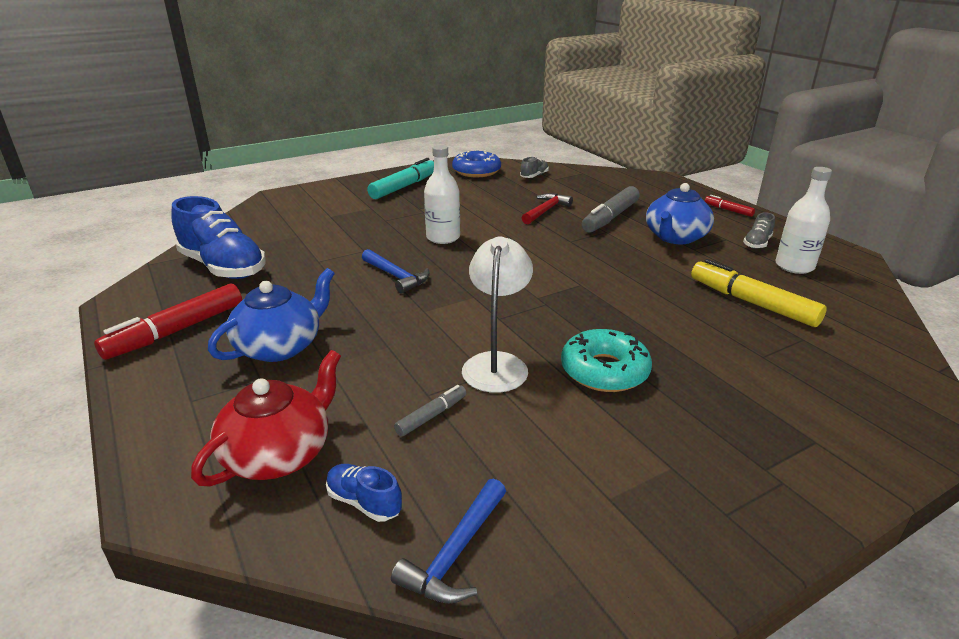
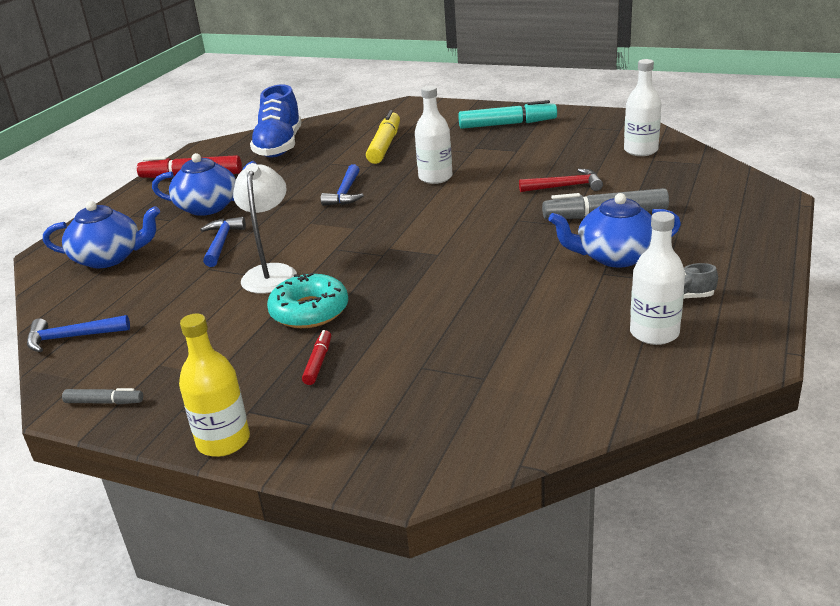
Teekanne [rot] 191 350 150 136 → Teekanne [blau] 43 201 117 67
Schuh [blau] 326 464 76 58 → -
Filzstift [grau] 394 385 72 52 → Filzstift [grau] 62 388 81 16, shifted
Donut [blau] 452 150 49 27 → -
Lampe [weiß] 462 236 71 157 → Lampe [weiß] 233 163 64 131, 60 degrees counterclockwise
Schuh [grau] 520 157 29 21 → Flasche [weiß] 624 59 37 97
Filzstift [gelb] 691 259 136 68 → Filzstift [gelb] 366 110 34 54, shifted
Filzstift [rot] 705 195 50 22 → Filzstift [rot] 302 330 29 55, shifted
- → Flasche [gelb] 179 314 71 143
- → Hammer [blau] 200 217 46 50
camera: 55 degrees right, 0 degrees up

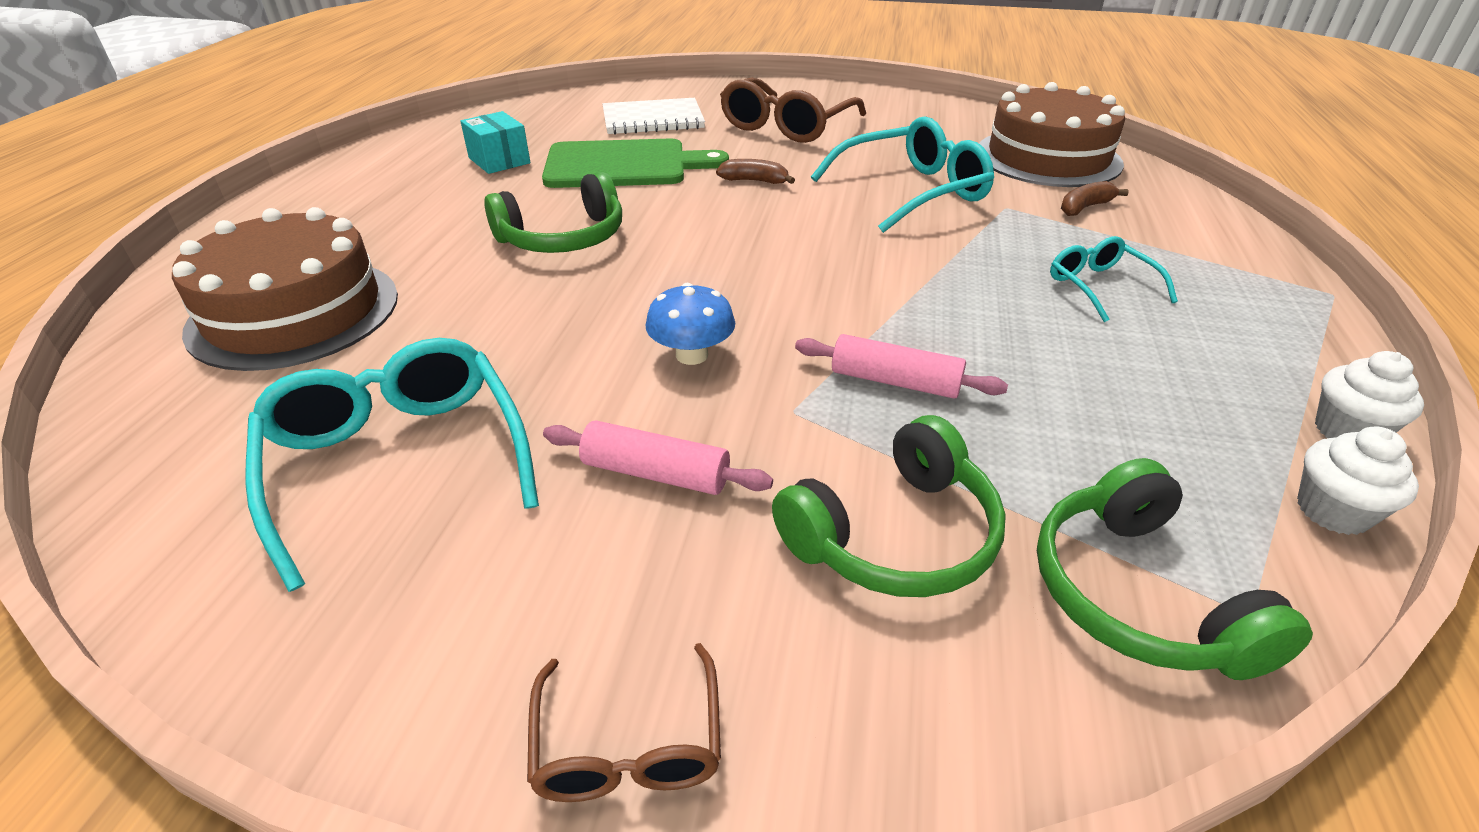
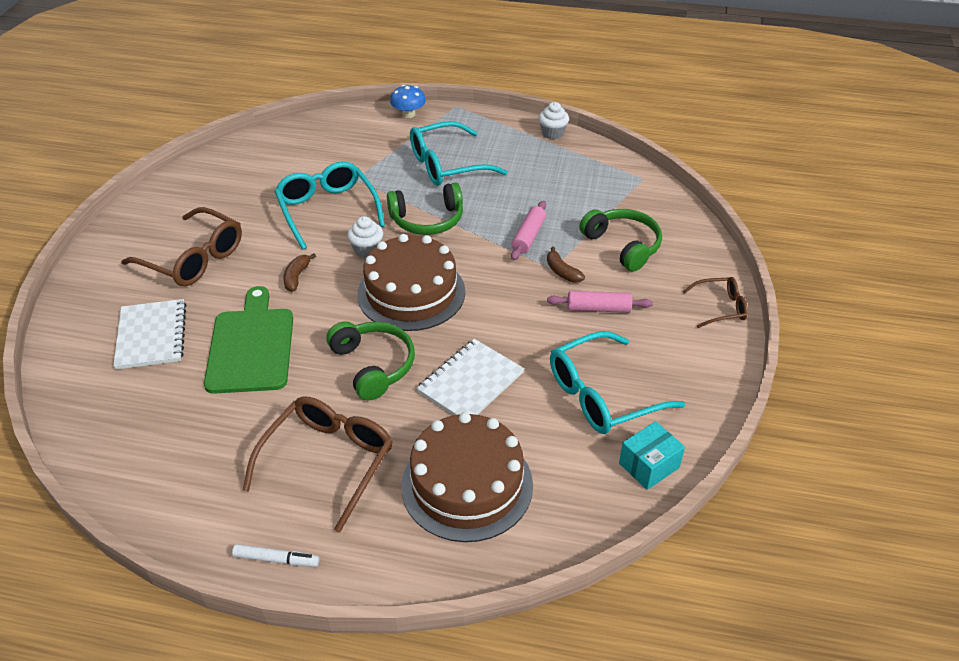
Schachtel [türkis] 460 111 71 63 → Schachtel [türkis] 619 421 66 69, shifted
Nudelholz [rosa] 543 421 230 74 → Nudelholz [rosa] 547 291 106 22, 75 degrees clockwise
Pilz [blau] 646 283 89 82 → Pilz [blau] 390 85 36 33, shifted
Kuchen [braun] 979 82 146 105 → Kuchen [braun] 357 234 108 97, shifted
Kopfhörer [grün] 1037 458 276 222 → Kopfhörer [grün] 387 182 76 53, shifted
Brille [türkis] 1050 236 128 86 → Brille [türkis] 410 121 97 65, x1.79
Banane [braun] 1061 181 68 35 → Banane [braun] 547 247 38 36, shifted
Muffin [weiß] 1297 427 122 108 → Muffin [weiß] 347 216 36 42, shifted
- → Filzstift [weiß] 232 544 87 23
- → Brille [braun] 243 396 150 137
- → Notizbuch [weiß] 416 339 108 77
camera: 90 degrees left, 5 degrees up

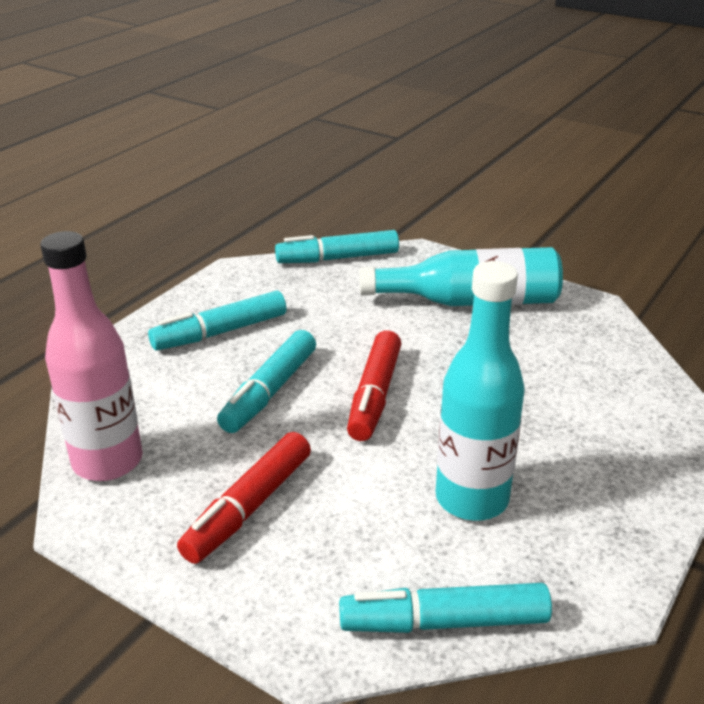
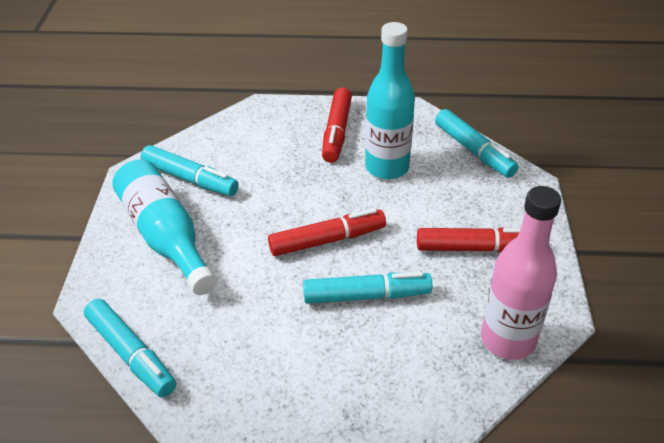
Filzstift [türkis] 148 291 139 60 → Filzstift [türkis] 141 145 98 51, shifted
- → Filzstift [rot] 322 88 30 75
camera: 120 degrees left, 10 degrees up

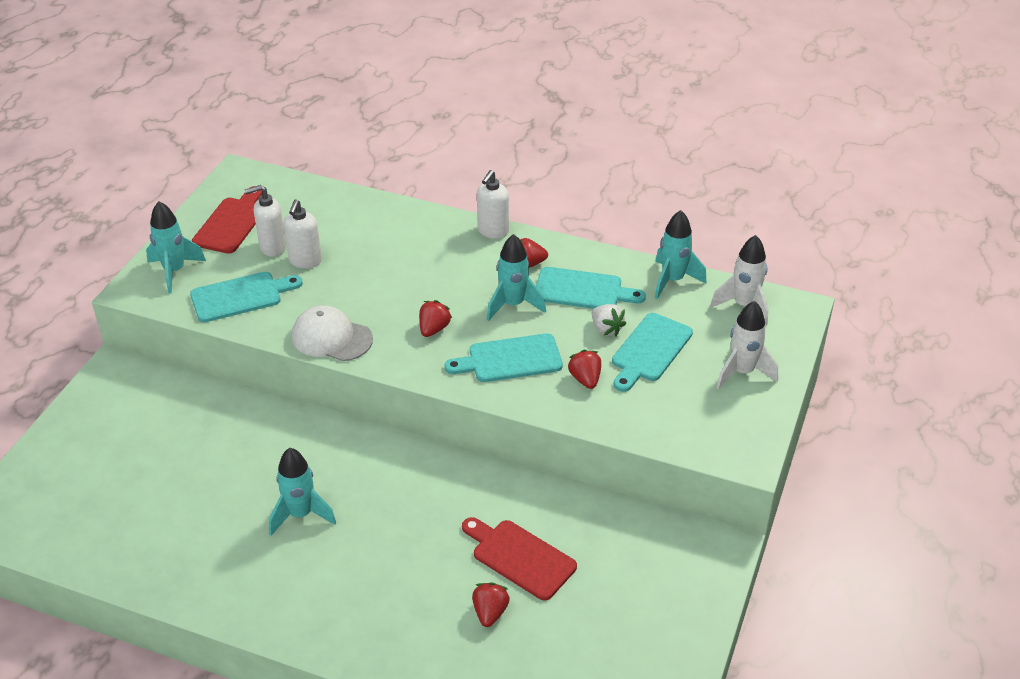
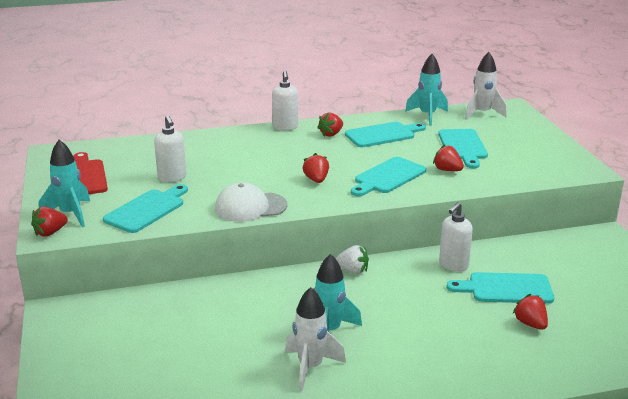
Seifenspender [weiß] 245 185 41 72 → Seifenspender [weiß] 439 202 34 70, shifted
Schneidebrett [rot] 462 517 115 84 → Schneidebrett [türkis] 446 272 108 32
Rakete [türkis] 487 234 59 87 → -
Erdbeere [weiß] 592 304 34 32 → Erdbeere [weiß] 336 245 33 29, shifted
Rakete [weiß] 716 301 62 89 → Rakete [weiß] 285 287 61 105, shifted
- → Erdbeere [rot] 31 206 37 31
camera: 35 degrees left, 15 degrees down

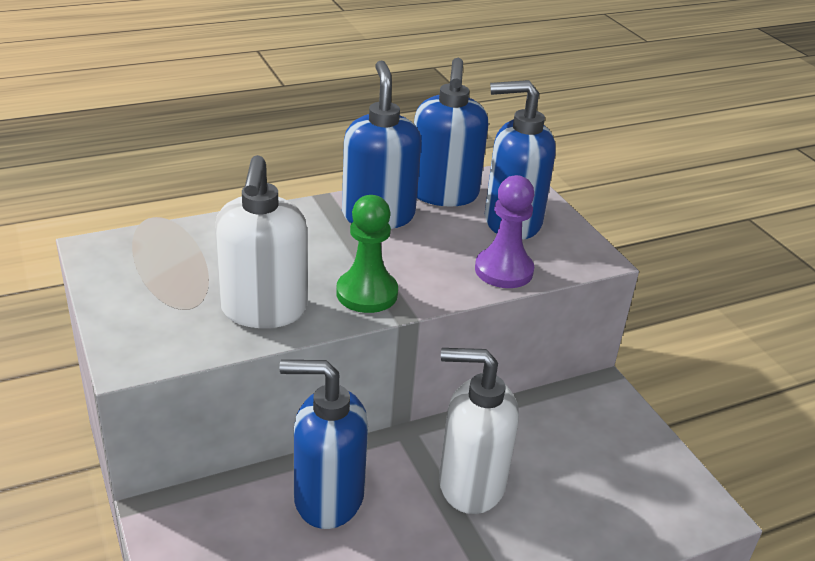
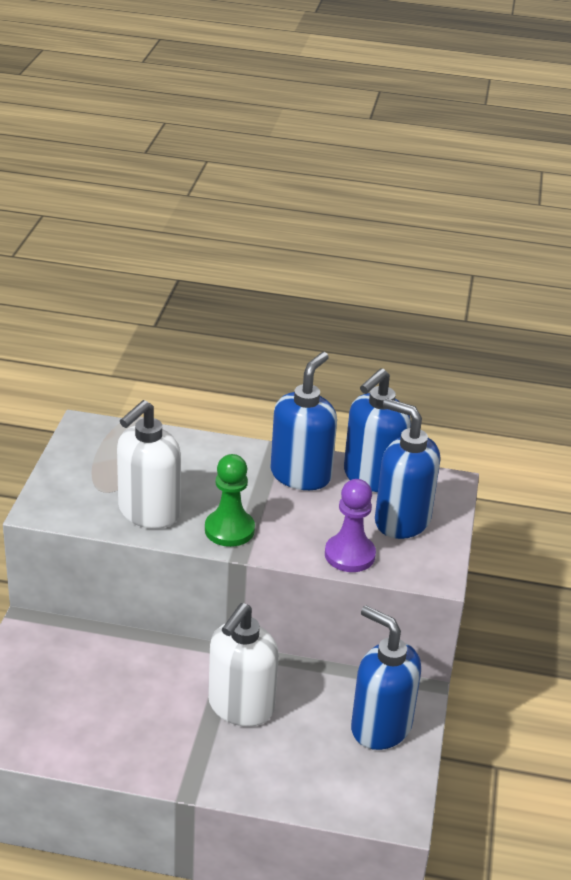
Seifenspender [blau] 279 360 89 169 → Seifenspender [blau] 351 606 70 144, shifted
Seifenspender [weiß] 439 348 80 166 → Seifenspender [weiß] 208 603 71 124, 105 degrees counterclockwise
camera: 35 degrees right, 0 degrees up

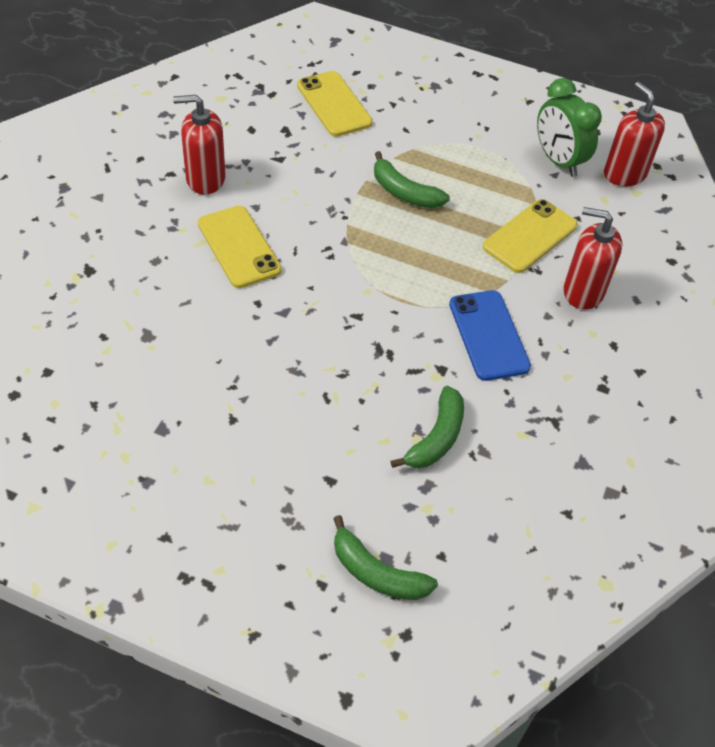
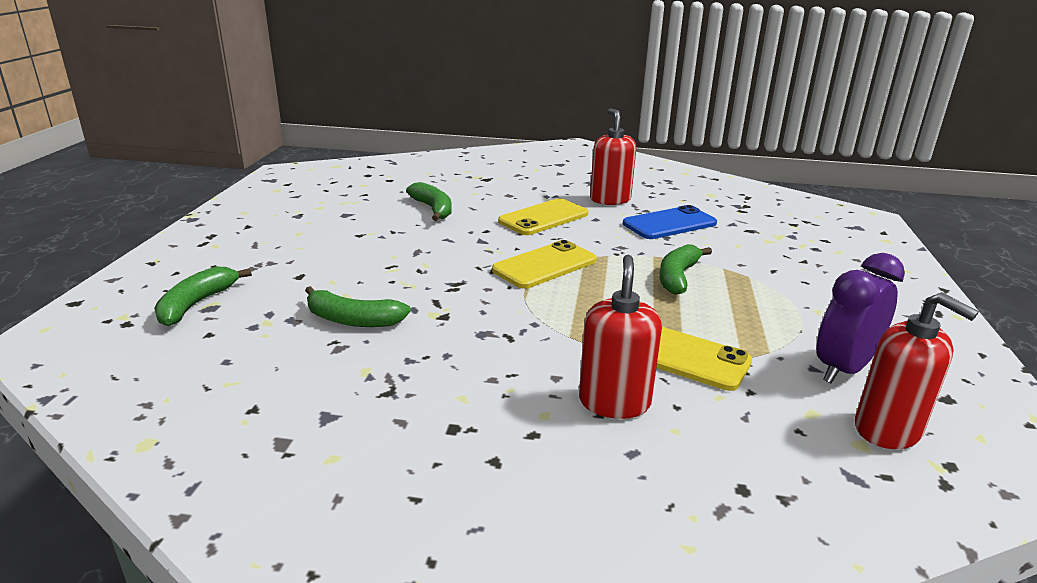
Handy [gelb] 297 71 76 66 → Handy [gelb] 492 240 105 49, shifted
Handy [blau] 449 290 82 91 → Handy [blau] 623 205 94 34, shifted
Wecker [grün] 537 78 65 99 → Wecker [lila] 816 253 89 130
Seifenspender [rot] 604 82 61 104 → Seifenspender [rot] 855 292 124 157, 90 degrees clockwise
- → Banane [grün] 406 182 46 39
camera: 80 degrees right, 25 degrees down

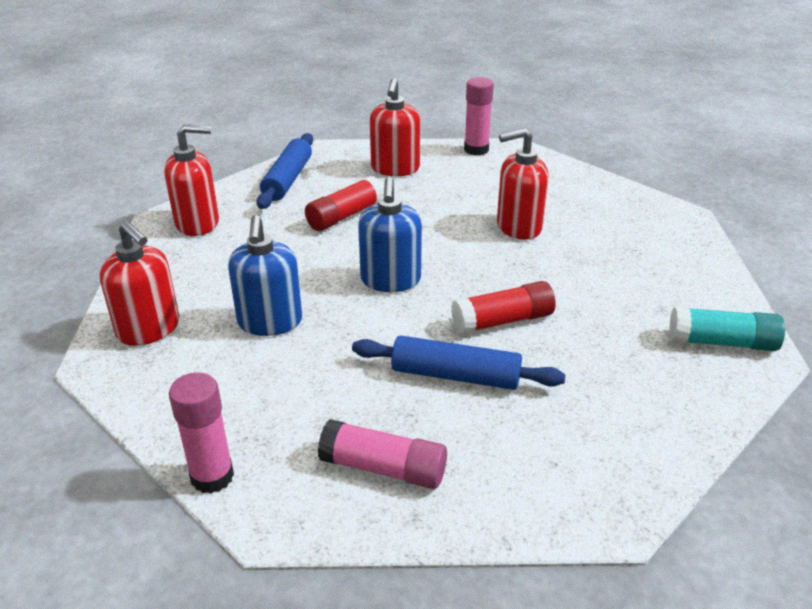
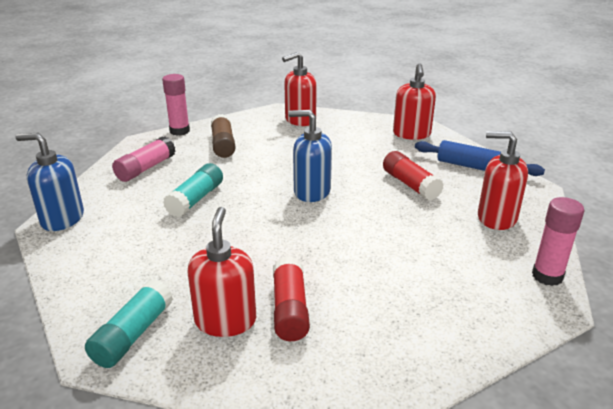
Seifenspender [blau] 228 215 74 121 → Seifenspender [blau] 16 133 68 98, shifted
Nudelholz [blau] 352 336 214 54 → Klebestift [türkis] 163 163 60 54
Klebestift [rot] 451 281 104 54 → Klebestift [rot] 273 256 37 85, shifted
Seifenspender [rot] 497 128 52 112 → Seifenspender [rot] 187 207 69 130, shifted
- → Klebestift [braun] 211 114 25 44
camera: 105 degrees right, 5 degrees down

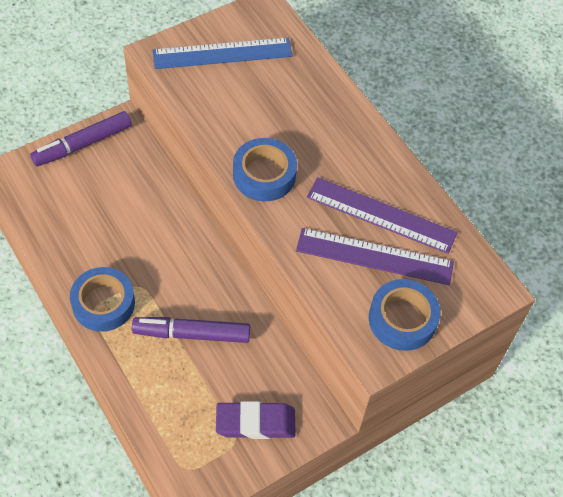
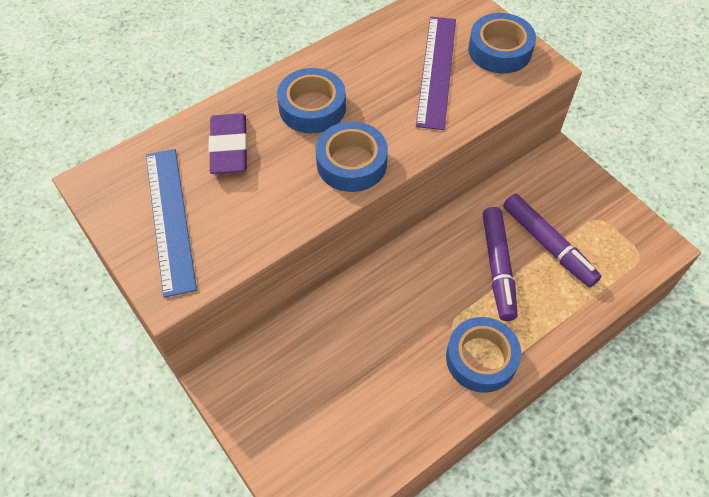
Filzstift [lila] 30 111 102 55 → Filzstift [lila] 503 194 98 93, shifted
Radiergummi [lila] 216 401 79 38 → Radiergummi [lila] 209 113 39 61, shifted
Lineal [lila] 307 177 150 77 → -
- → Klebeband [blau] 277 68 69 65
camera: 90 degrees left, 0 degrees up

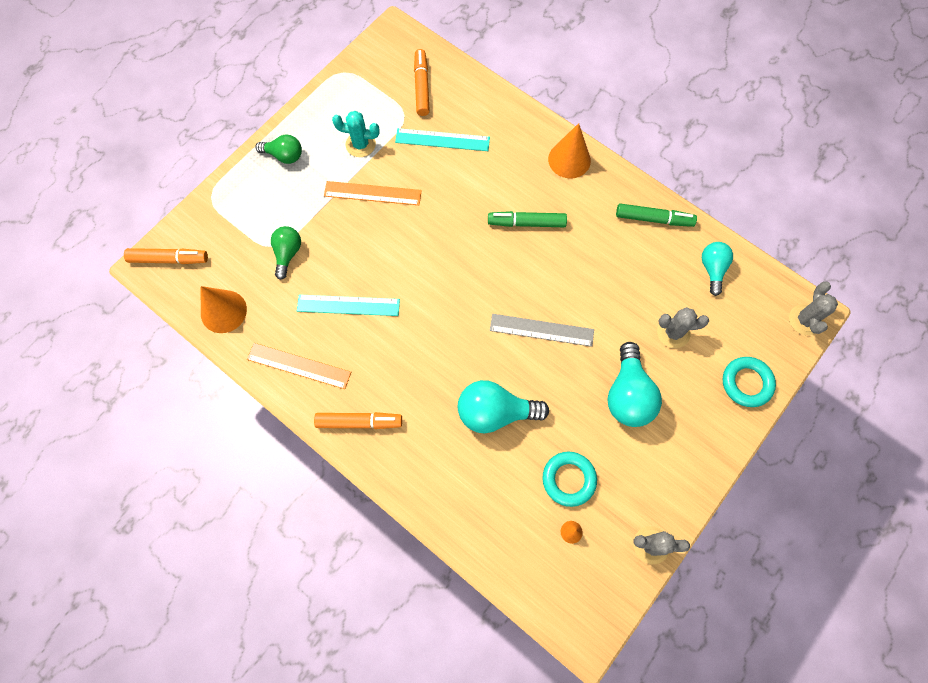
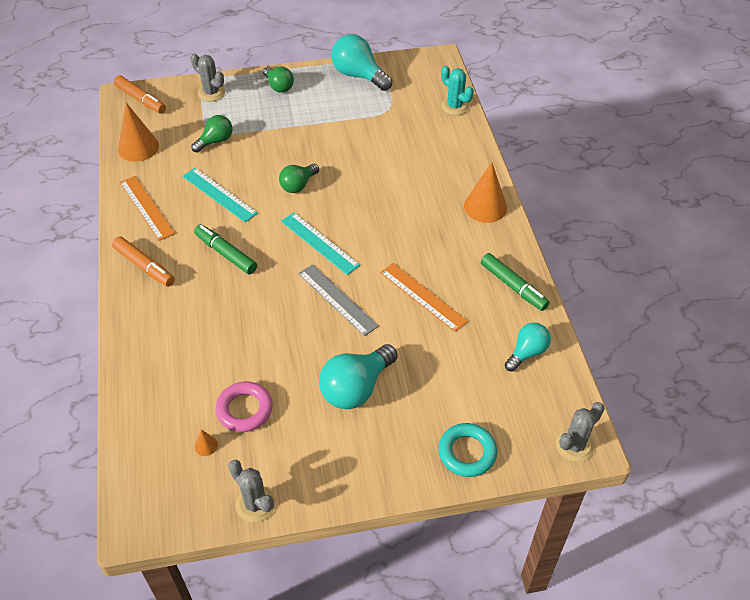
Lineal [orange] 324 181 98 24 → Lineal [orange] 380 263 88 69, shifted
Kaktus [türkis] 332 111 48 46 → Kaktus [türkis] 441 66 33 49, shifted
Lineal [türkis] 395 128 95 23 → Lineal [türkis] 281 213 79 62, shifted
Filzstift [orange] 414 49 16 67 → -
Glühbirne [türkis] 458 380 91 53 → Glühbirne [türkis] 331 34 61 57, shifted
Filzstift [grün] 488 211 79 16 → Filzstift [grün] 194 224 63 50, shifted
Ring [türkis] 543 451 54 56 → Ring [rosa] 216 382 57 50
Kaktus [grau] 657 307 52 41 → Kaktus [grau] 190 53 35 48, shifted
- → Glühbirne [grün] 279 164 40 29
camera: 40 degrees right, 20 degrees down

